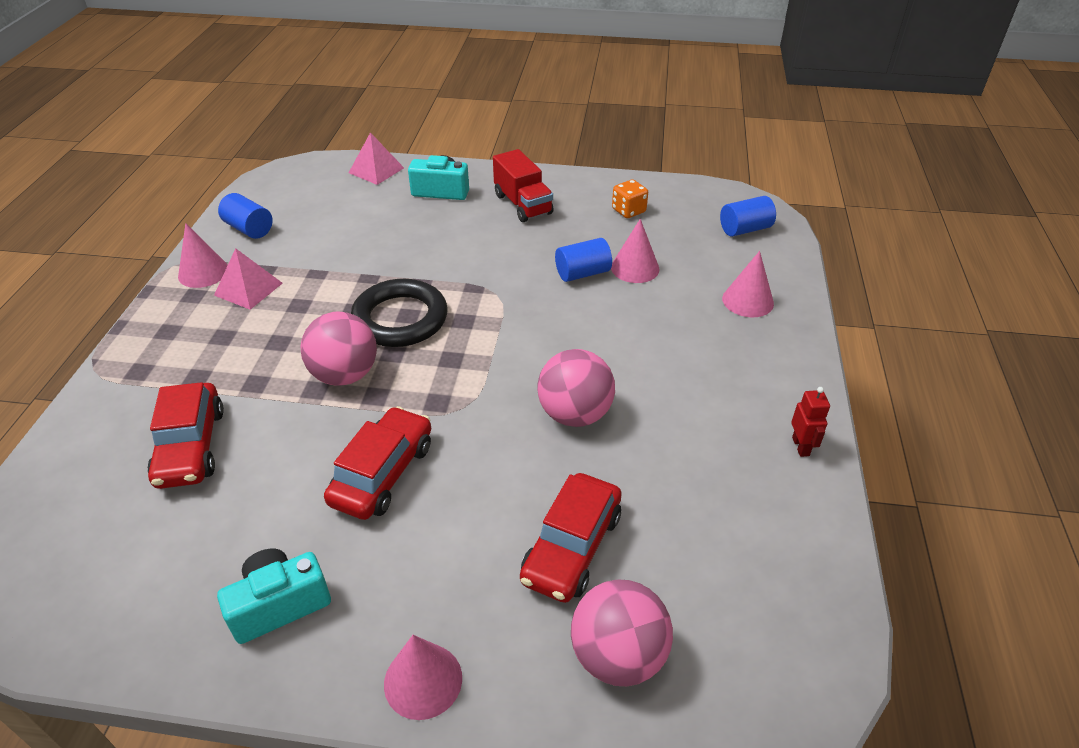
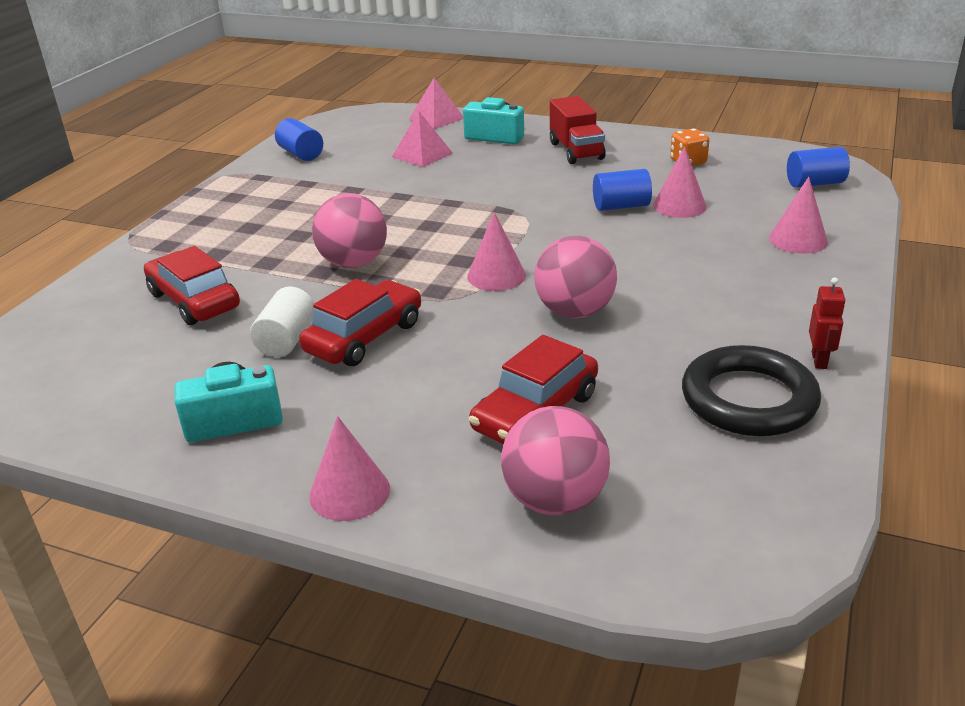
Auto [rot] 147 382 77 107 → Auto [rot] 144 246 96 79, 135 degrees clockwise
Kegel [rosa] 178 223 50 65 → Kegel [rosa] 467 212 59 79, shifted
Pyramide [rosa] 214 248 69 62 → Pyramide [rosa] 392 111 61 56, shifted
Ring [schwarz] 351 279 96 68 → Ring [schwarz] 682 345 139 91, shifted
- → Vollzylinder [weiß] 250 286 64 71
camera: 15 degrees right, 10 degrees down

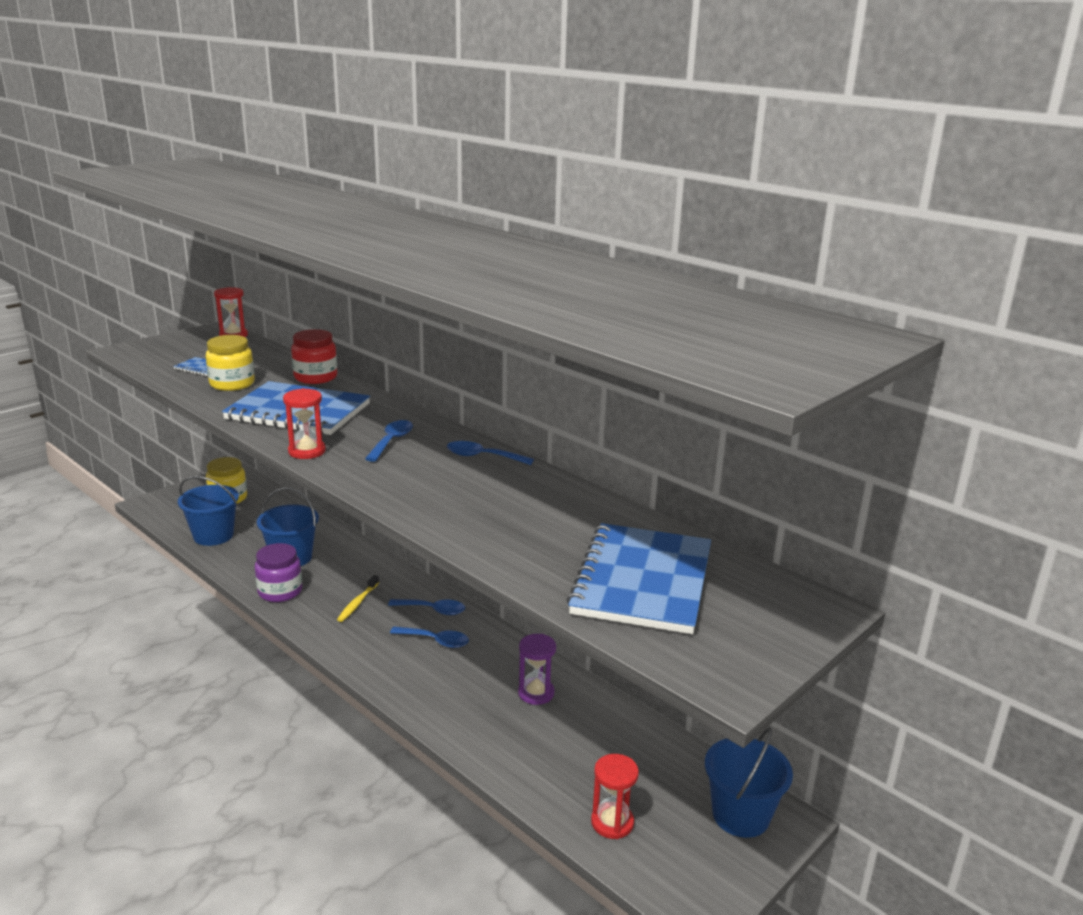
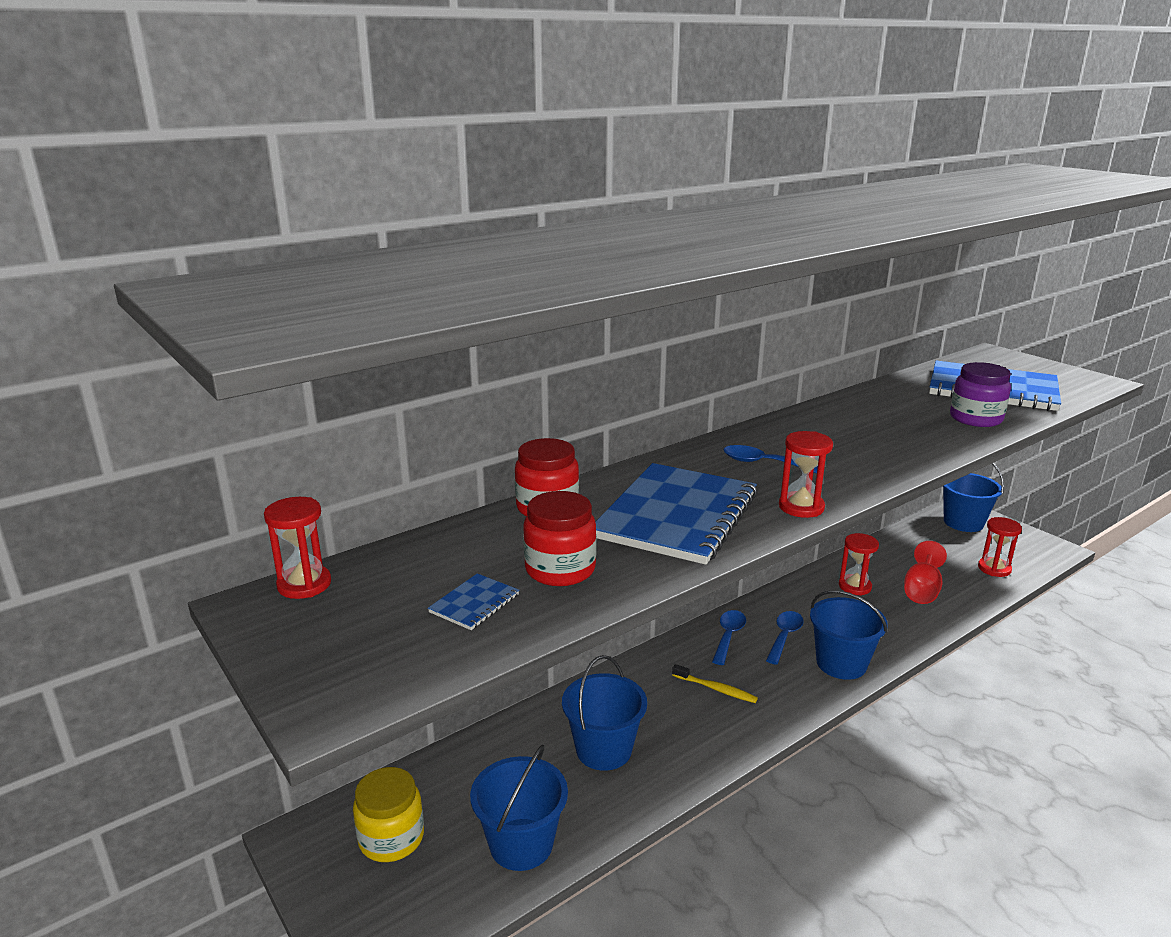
Einmachglas [gelb] 206 335 49 56 → Einmachglas [rot] 523 491 74 95
Einmachglas [lila] 255 543 47 59 → Einmachglas [lila] 950 362 61 65, shifted
Löffel [blau] 447 441 87 24 → -
Sanduhr [lila] 518 634 38 71 → Sanduhr [rot] 839 533 40 63
- → Eimer [blau] 810 590 78 90
- → Kelch [rot] 904 541 43 63
camera: 80 degrees left, 0 degrees up

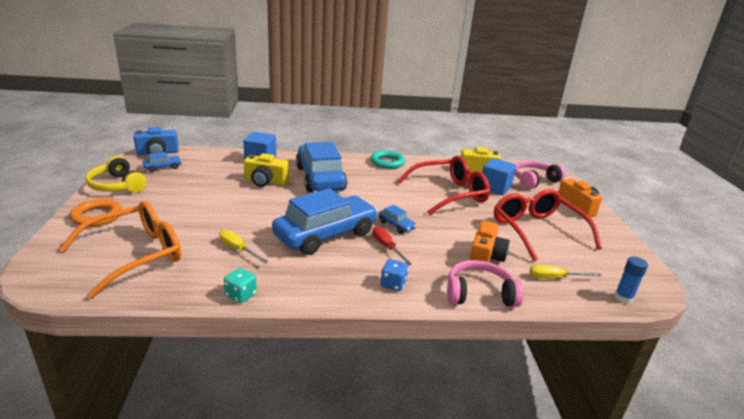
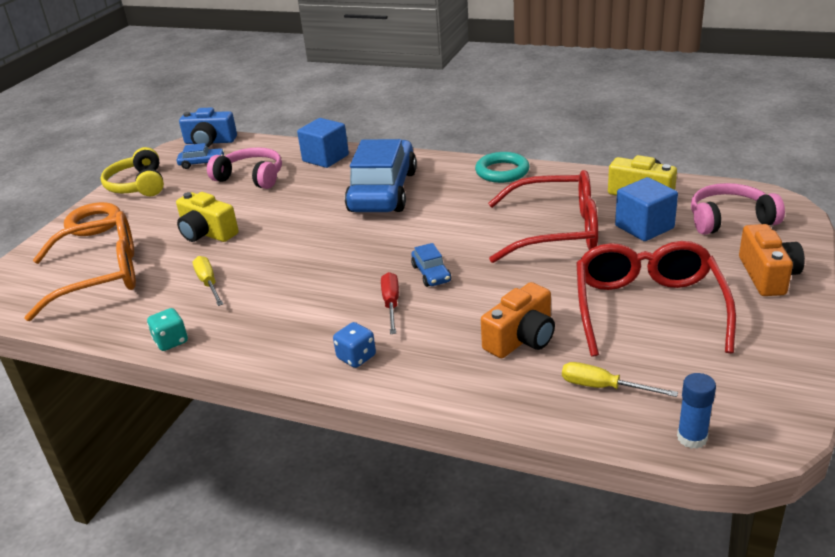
Kamera [gelb] 244 153 45 34 → Kamera [gelb] 176 192 63 50, shifted
Auto [blau] 272 188 106 67 → -
Kopfhörer [rosa] 447 260 77 47 → Kopfhörer [rosa] 207 147 75 42, shifted
camera: 30 degrees right, 5 degrees up

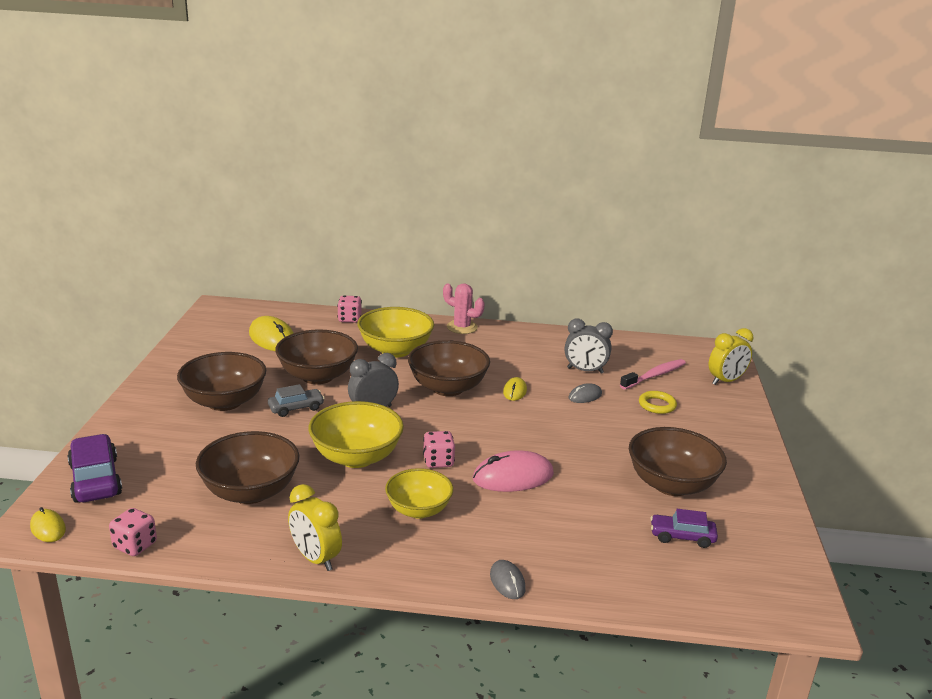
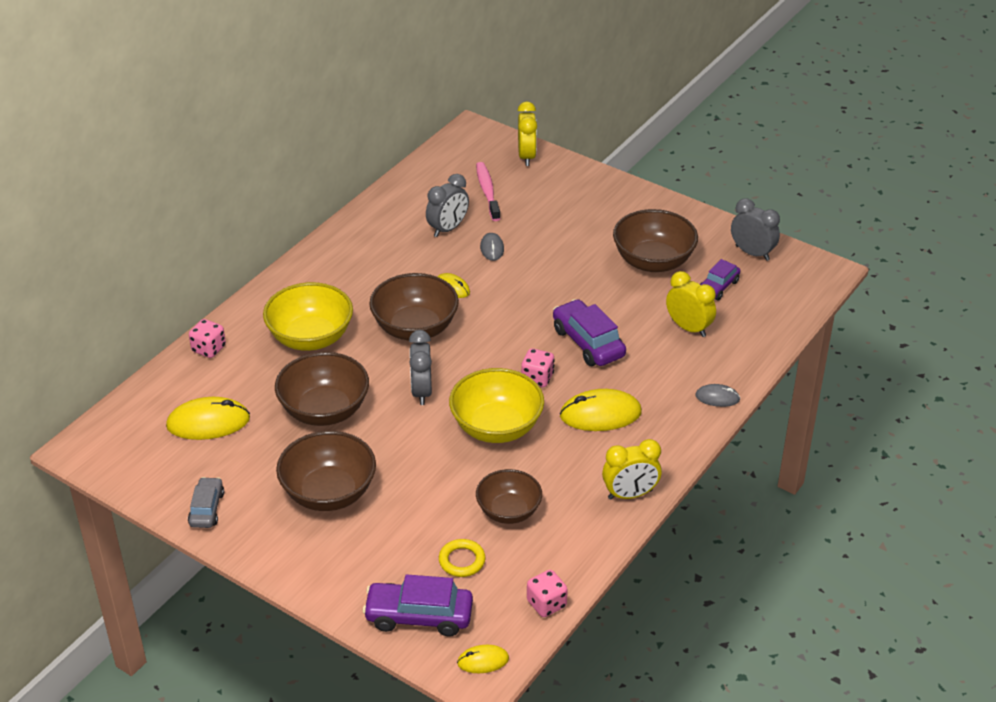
Schüssel [braun] 196 431 104 73 → Schüssel [braun] 476 469 66 55, x0.67
Auto [grau] 268 384 57 33 → Auto [grau] 188 477 36 51, shifted
Schüssel [gelb] 385 468 68 51 → Computermaus [gelb] 560 389 82 42
Kaktus [rosa] 443 283 42 51 → -
Computermaus [rosa] 473 450 81 42 → Auto [lila] 553 299 73 67
Ring [gelb] 639 391 38 23 → Ring [gelb] 439 539 46 38, shifted
- → Wecker [gelb] 666 271 50 66
- → Wecker [grau] 731 198 49 63
camera: 60 degrees left, 15 degrees up

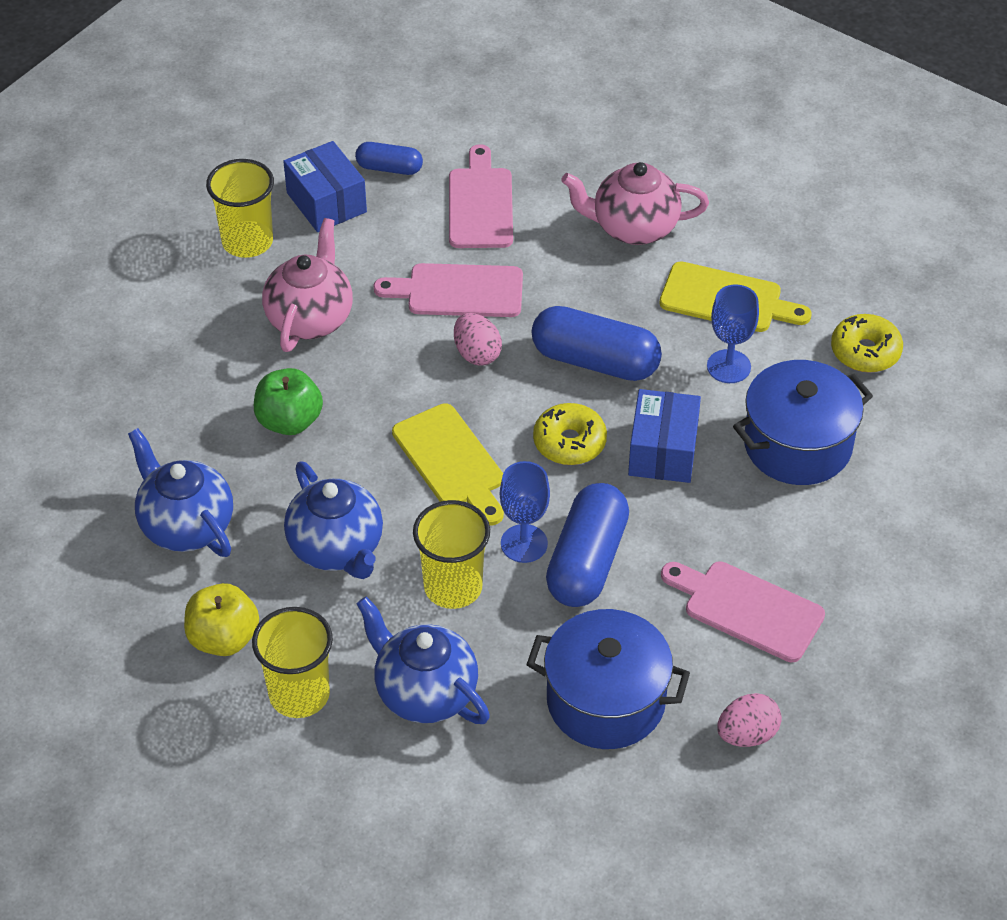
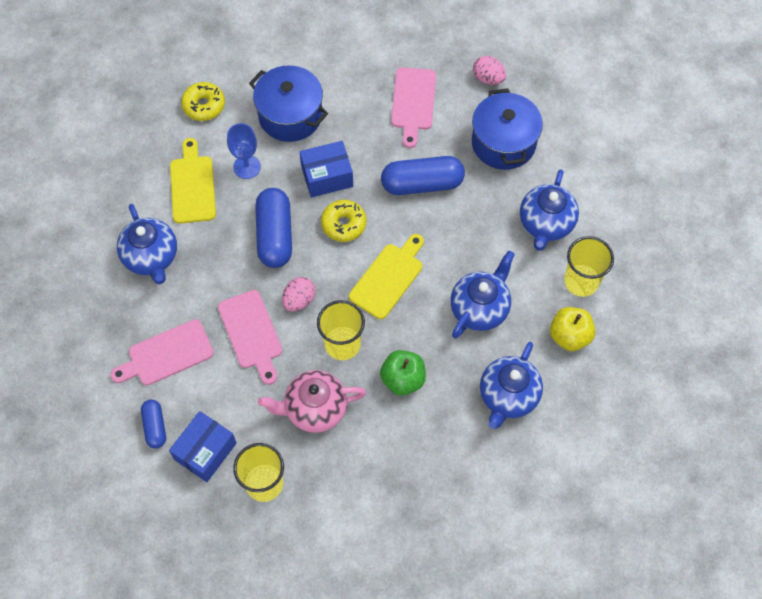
Becher [gelb] 413 500 77 109 → Becher [gelb] 317 300 48 60, shifted
Kelch [blau] 500 461 50 102 → -
Teekanne [rosa] 561 162 148 83 → Teekanne [blau] 117 204 60 80
camera: 115 degrees left, 15 degrees up

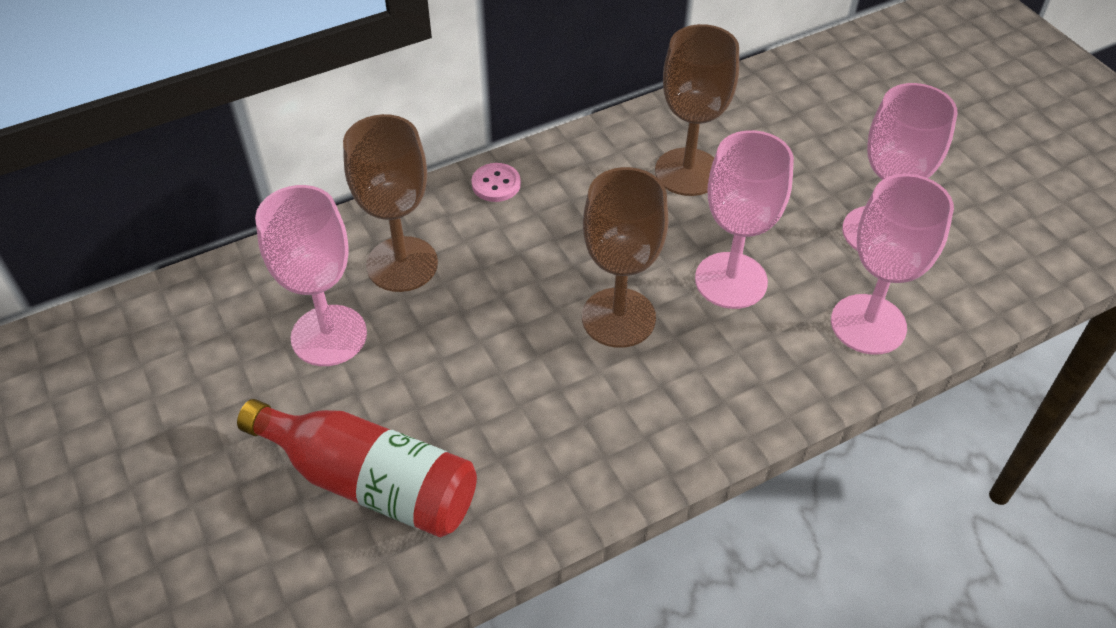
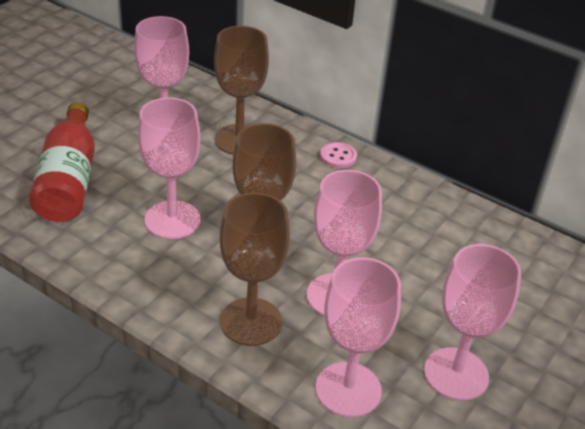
Kelch [braun] 655 24 84 172 → Kelch [braun] 220 192 70 154, shifted
- → Kelch [rosa] 138 97 63 142
camera: 60 degrees right, 10 degrees down

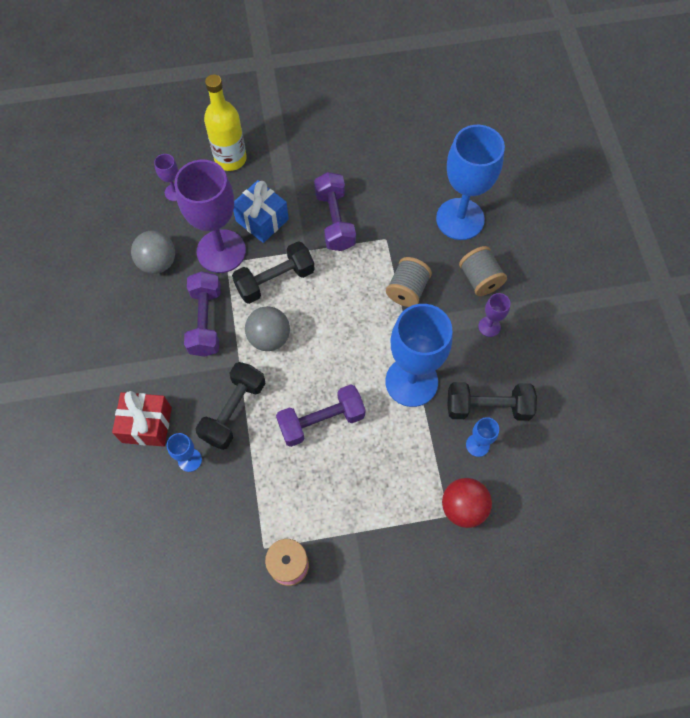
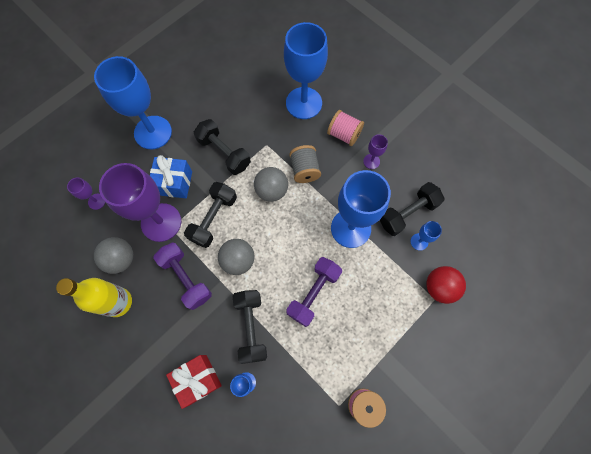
Flasche [gelb] 204 75 43 96 → Flasche [gelb] 56 278 76 39, shifted
Hantel [lila] 314 172 42 79 → Hantel [schwarz] 194 119 57 56
Garnrolle [grau] 459 246 48 50 → Garnrolle [rosa] 327 110 37 36
- → Kelch [blau] 94 56 78 93
- → Ball [grau] 254 167 34 35
camera: 35 degrees left, 5 degrees up

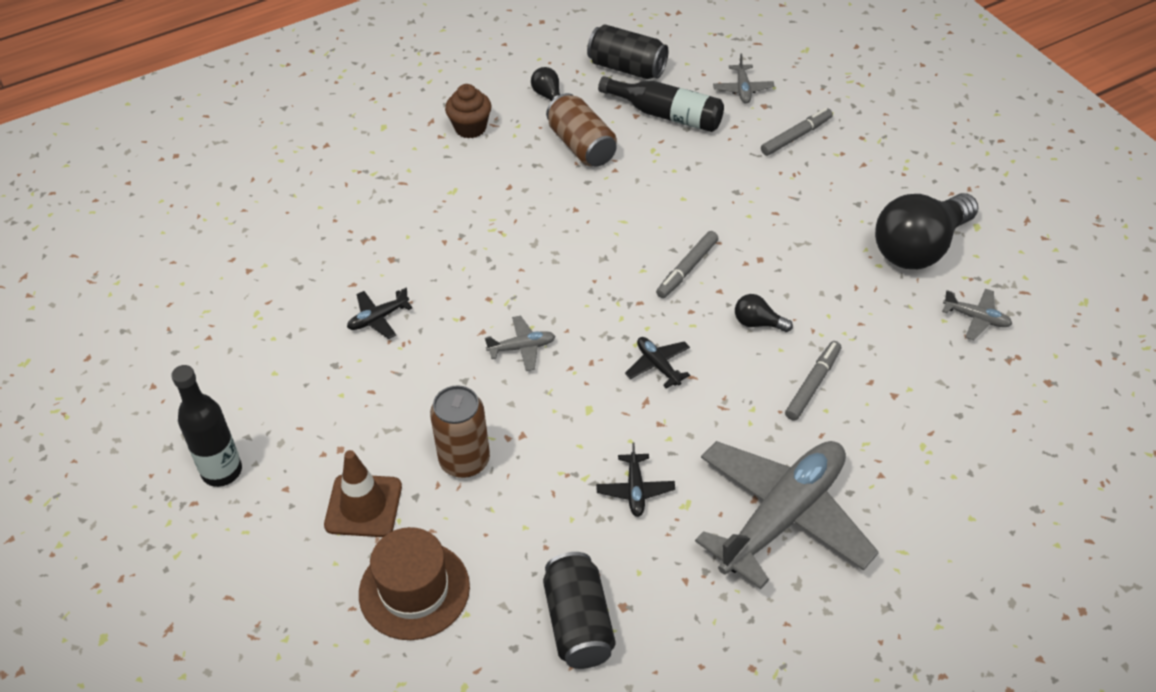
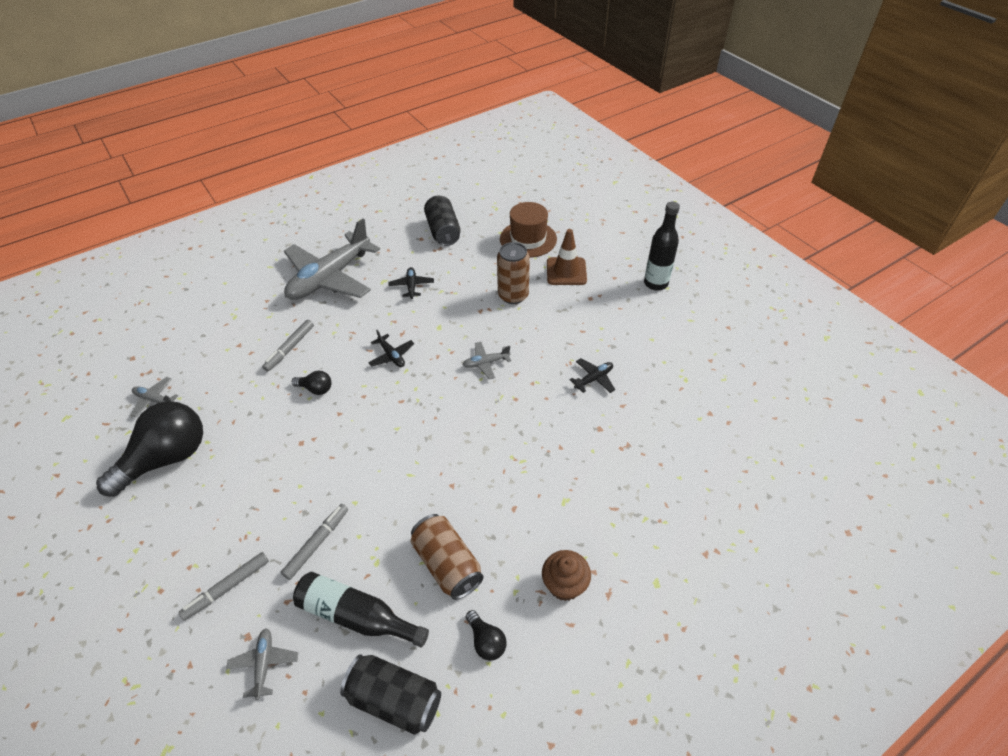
Filzstift [grau] 656 231 62 67 → Filzstift [grau] 281 504 67 76, shifted
camera: 175 degrees right, 0 degrees up

